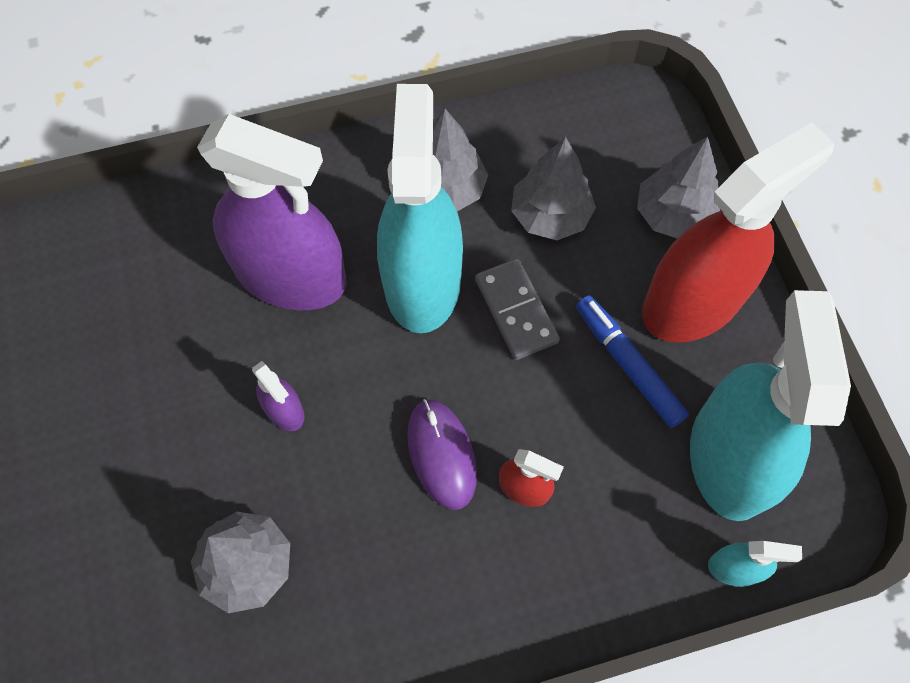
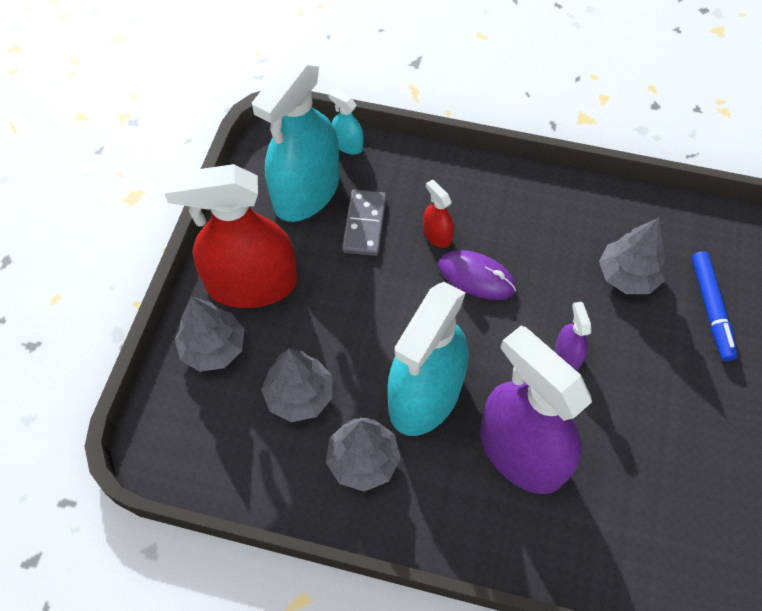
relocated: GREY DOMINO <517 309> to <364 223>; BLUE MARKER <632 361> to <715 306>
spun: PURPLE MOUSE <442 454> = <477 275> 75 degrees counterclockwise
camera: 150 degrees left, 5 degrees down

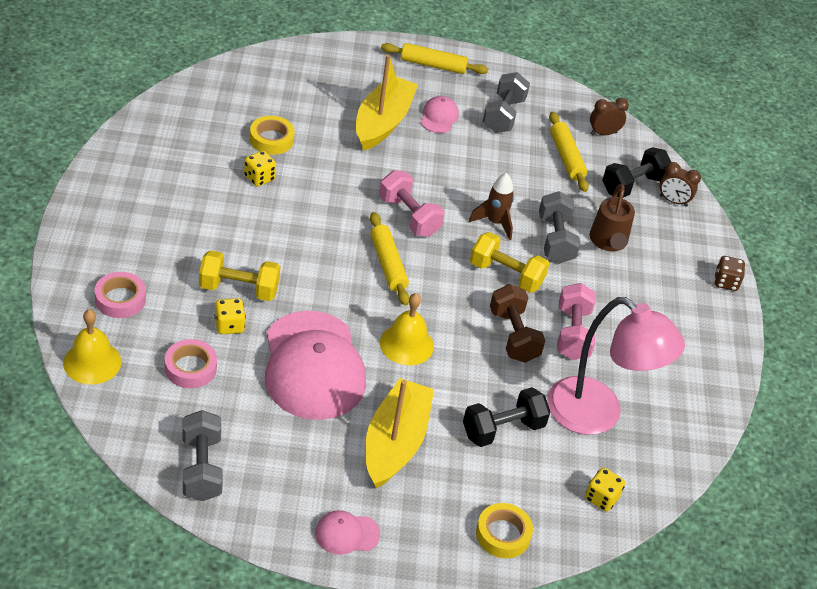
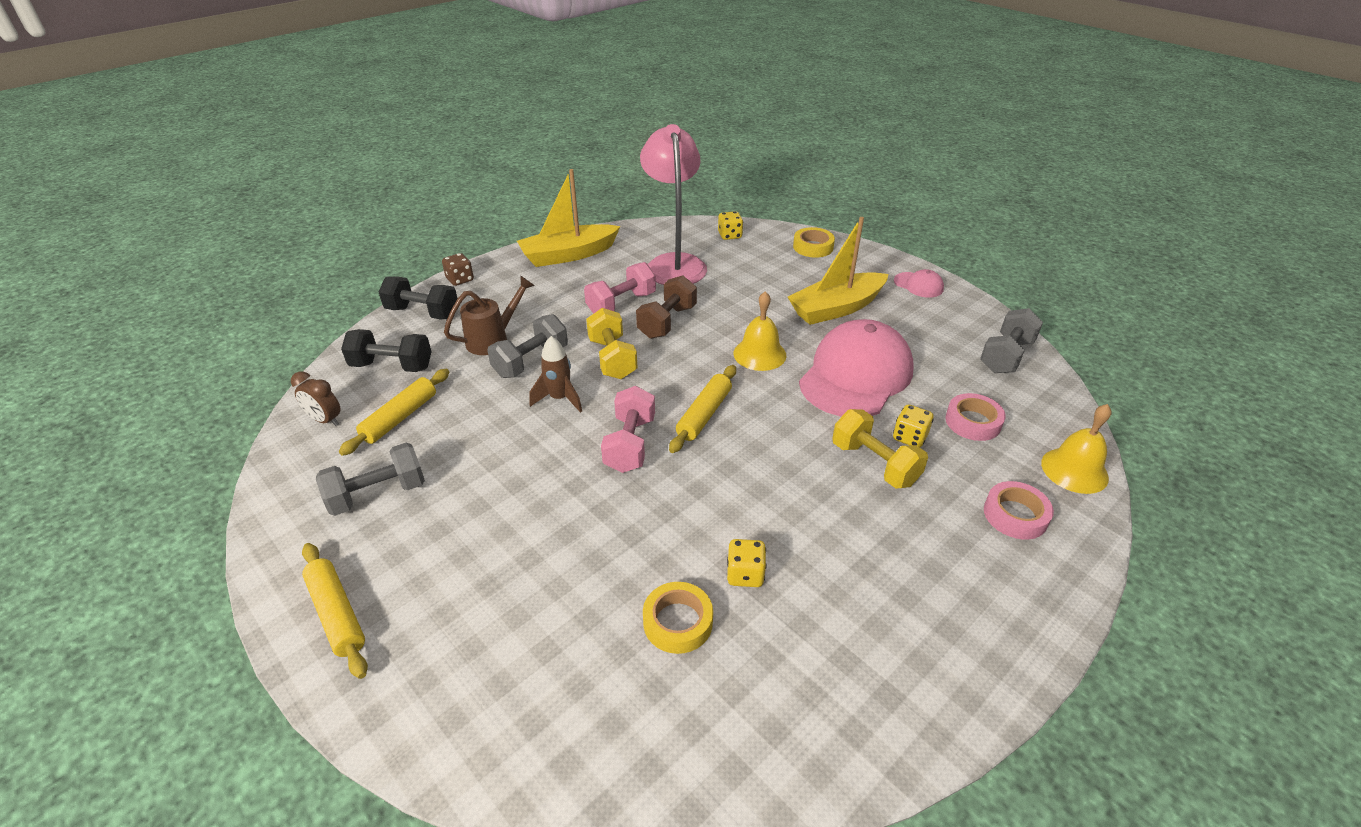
missing: PINK CAP <440 114>; BROWN CLOCK <680 184>
relocated: YELLOW BOAT <387 102> to <568 218>; BLACK DUMBBELL <506 417> to <418 298>
camera: 130 degrees left, 5 degrees down

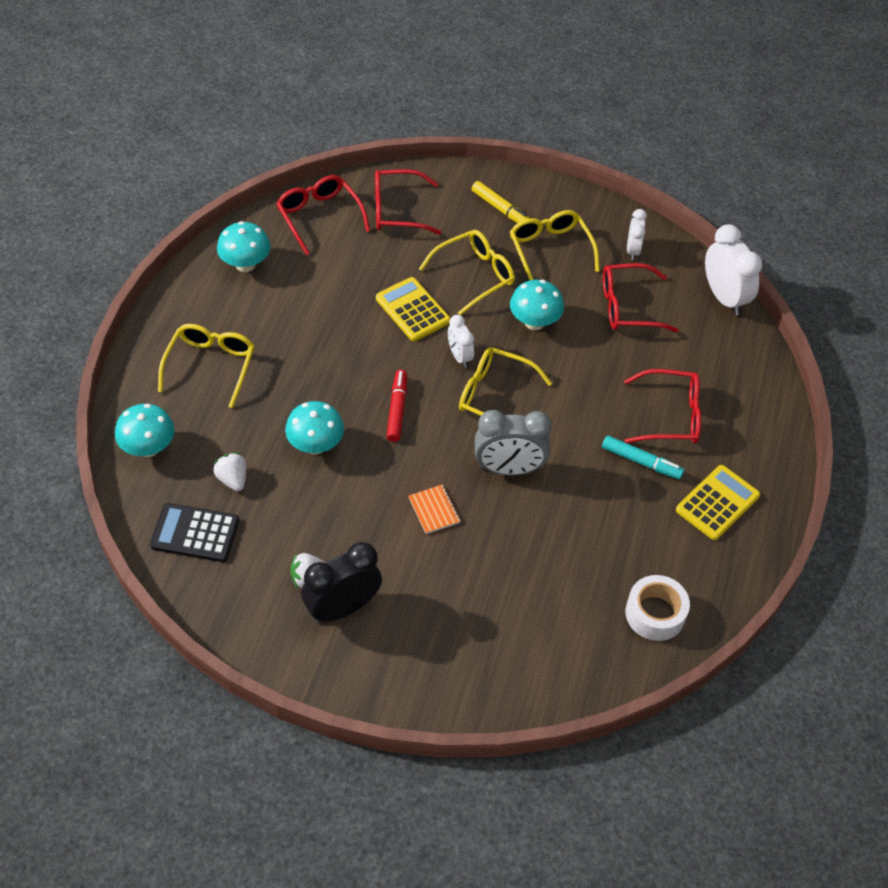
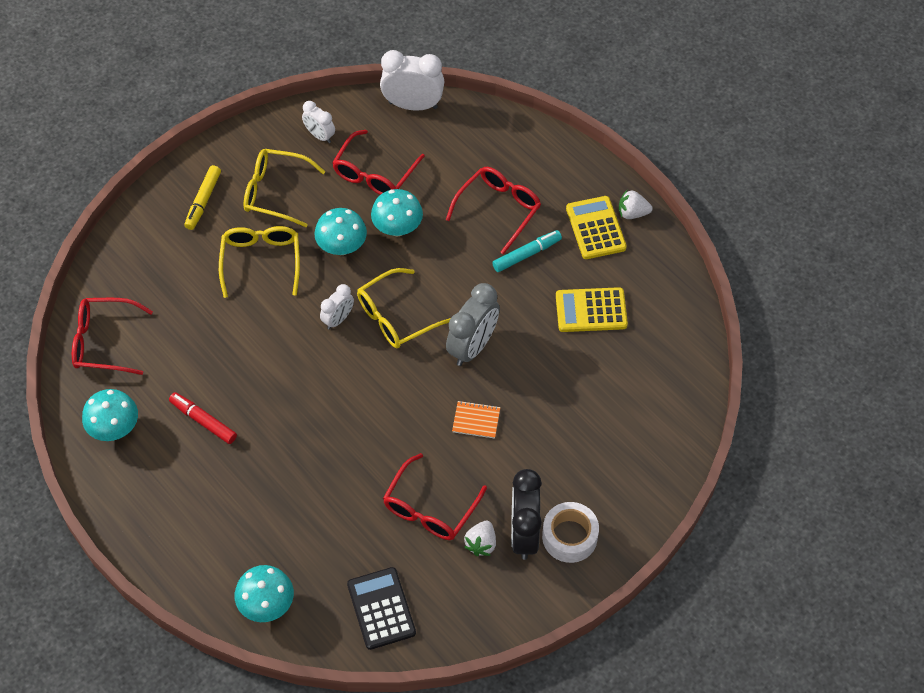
missing: YELLOW GLASSES <206 366>
relocated: WHITE STRAWBERRY <229 472> to <636 204>; TURQUOISE MUSHROOM <314 427> to <397 213>; RED GLASSES <408 202> to <435 496>; YELLOW CALCULATOR <413 309> to <592 309>; RED MARKER <396 406> to <203 418>; WHITE TAPE <658 608> to <570 532>
spun: BLACK CALCULATOR <194 532> = <381 608> 120 degrees clockwise; WHITE CLOCK <461 341> = <337 306> 60 degrees counterclockwise; YELLOW MARKER <500 202> = <202 197> 120 degrees clockwise
camera: 55 degrees left, 5 degrees up

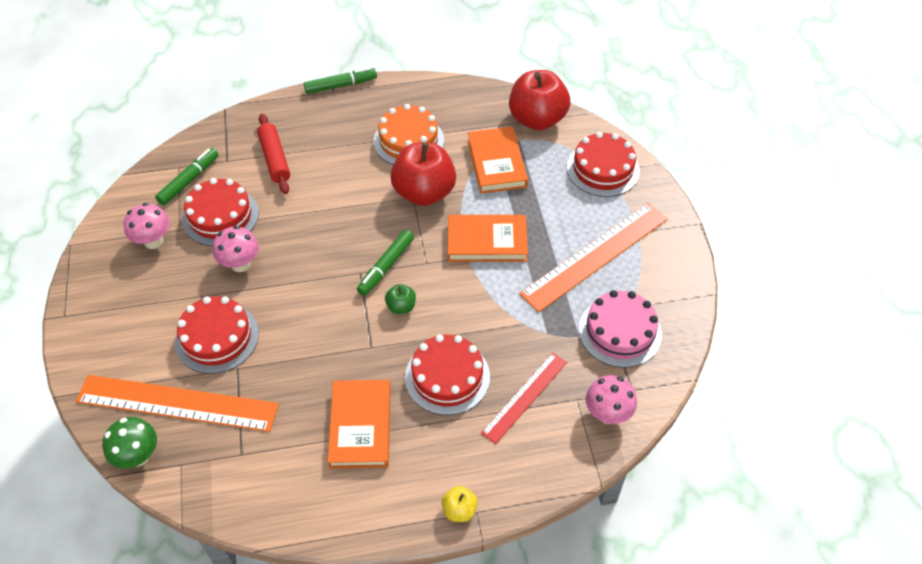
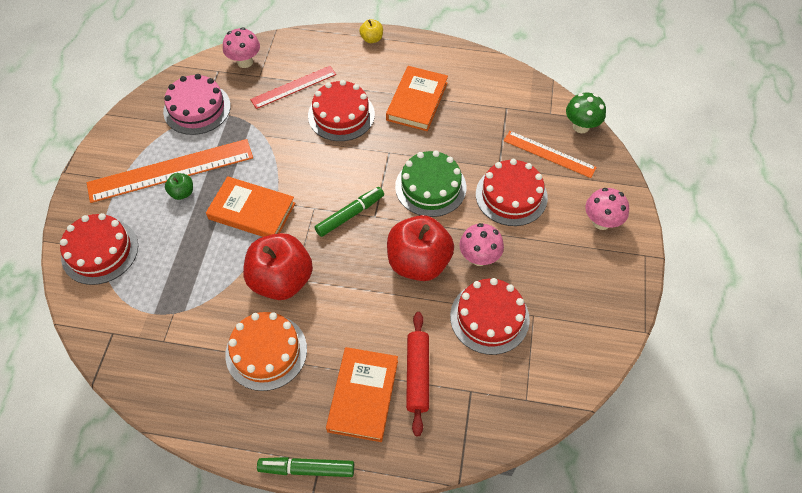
missing: GREEN MARKER <186 176>
appeared: GREEN CAKE <430 183>
relocated: PINK MUSHROOM <147 226> to <607 209>; GREEN APPLE <400 299> to <179 186>; ORANGE BOOK <498 160> to <362 394>; RED APPLE <539 100> to <420 248>
size: ORANGE RULER <177 403> = <550 154> x0.59
camera: 160 degrees left, 5 degrees up

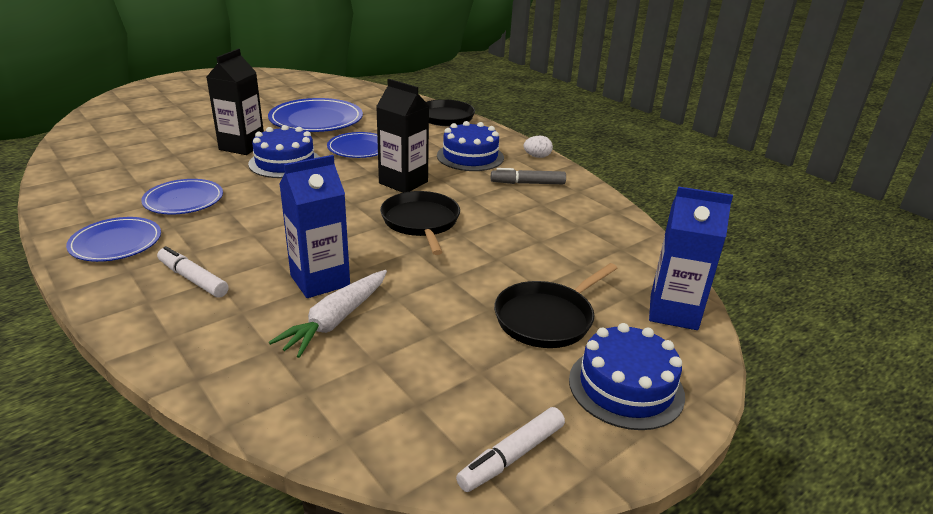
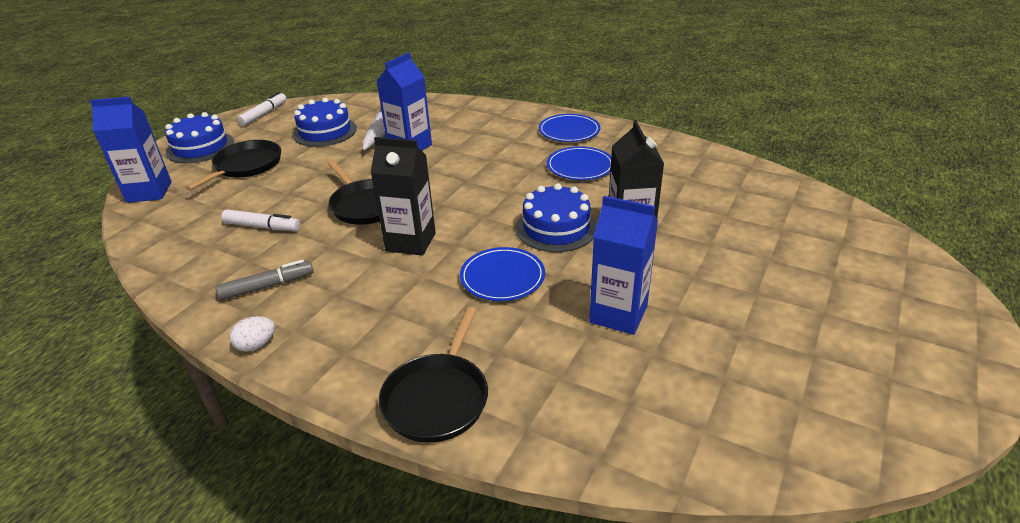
relocated: WHITE MARKER <193 272> to <261 220>; BLUE CAKE <470 146> to <325 122>
exchanged: BLUE PLATE <315 115> to BLUE CARTON <623 265>
camera: 160 degrees right, 5 degrees up

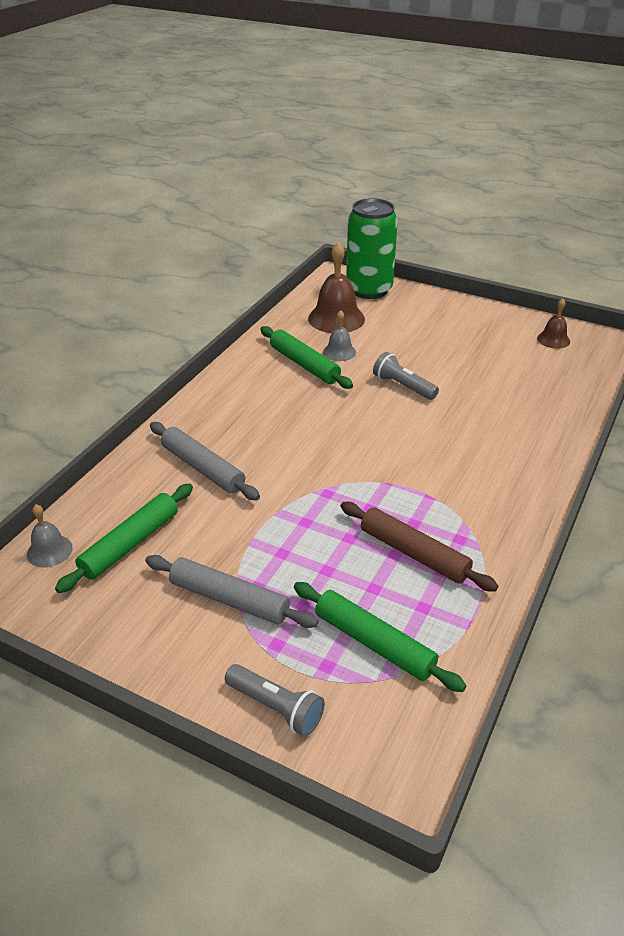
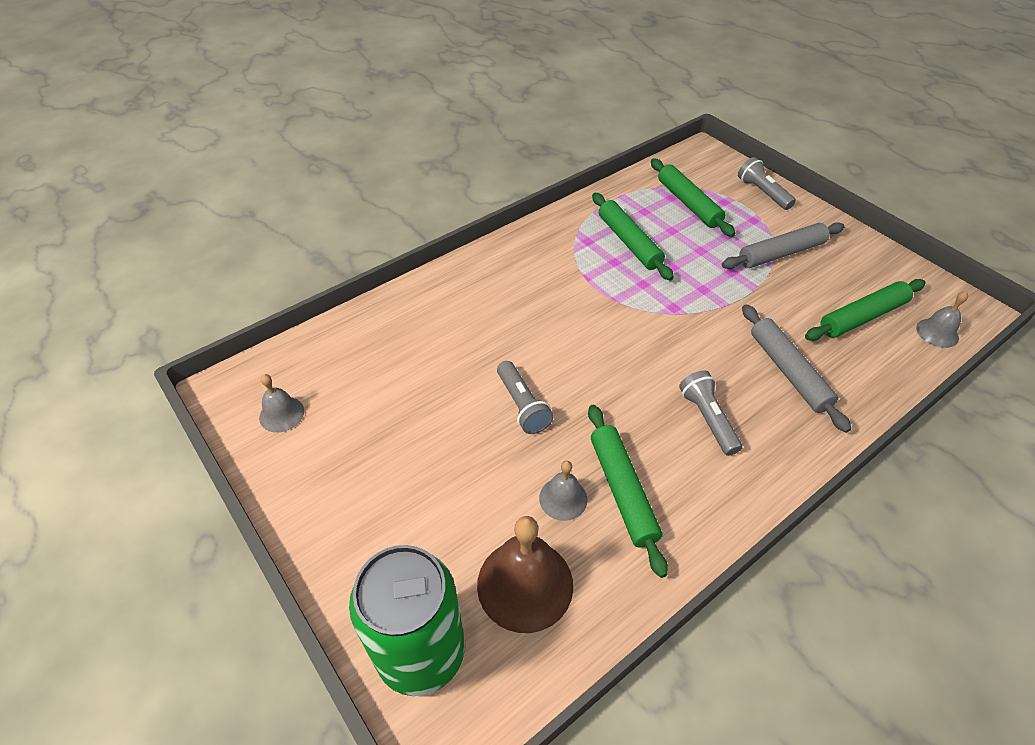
appeared: GREY FLASHLIGHT <710 413>
colour: BROWN ROLLING PIN <419 547> to GREEN ROLLING PIN <633 237>; BROWN BELL <553 323> to GREY BELL <281 403>
spun: GREY ROLLING PIN <232 591> = <783 245> 75 degrees counterclockwise
camera: 155 degrees left, 10 degrees up

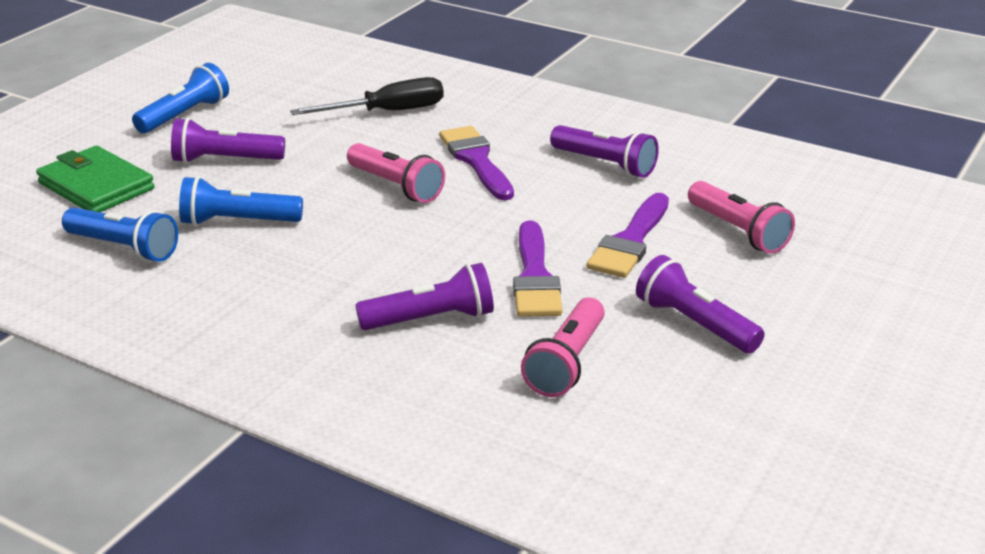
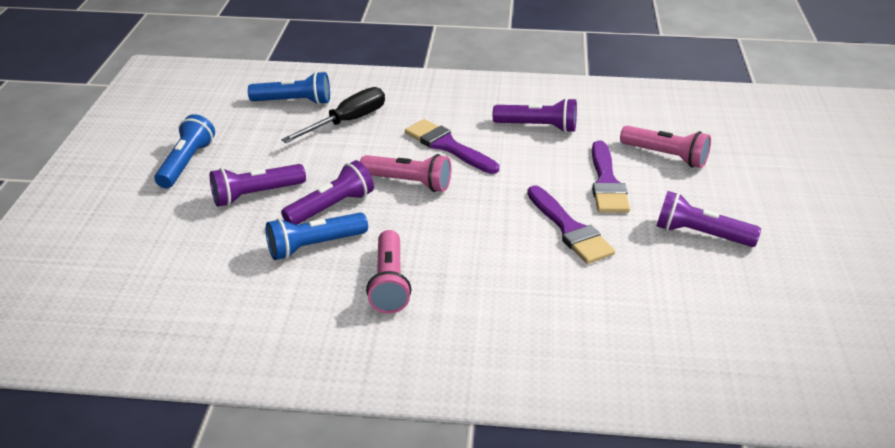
missing: GREEN WALLET <95 179>
relocated: BLUE FLASHLIGHT <120 234> to <289 88>; PURPLE FLASHLIGHT <424 296> to <327 192>; PINK FLASHLIGHT <563 347> to <388 272>
camera: 25 degrees left, 5 degrees up

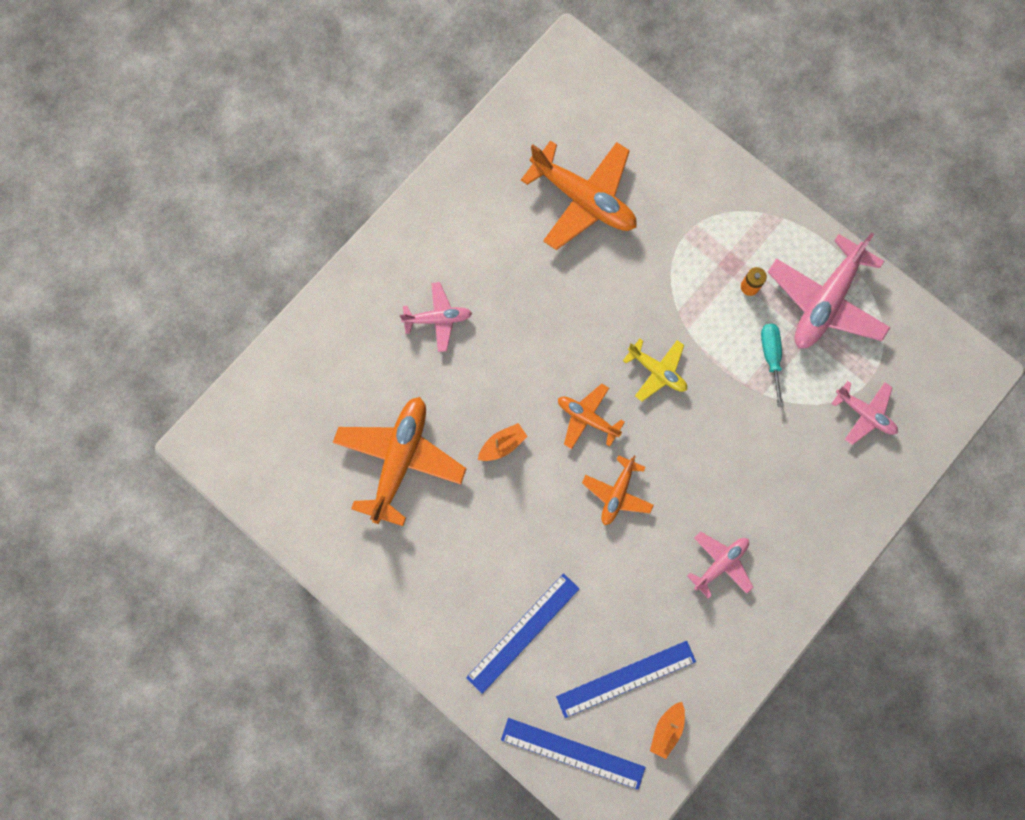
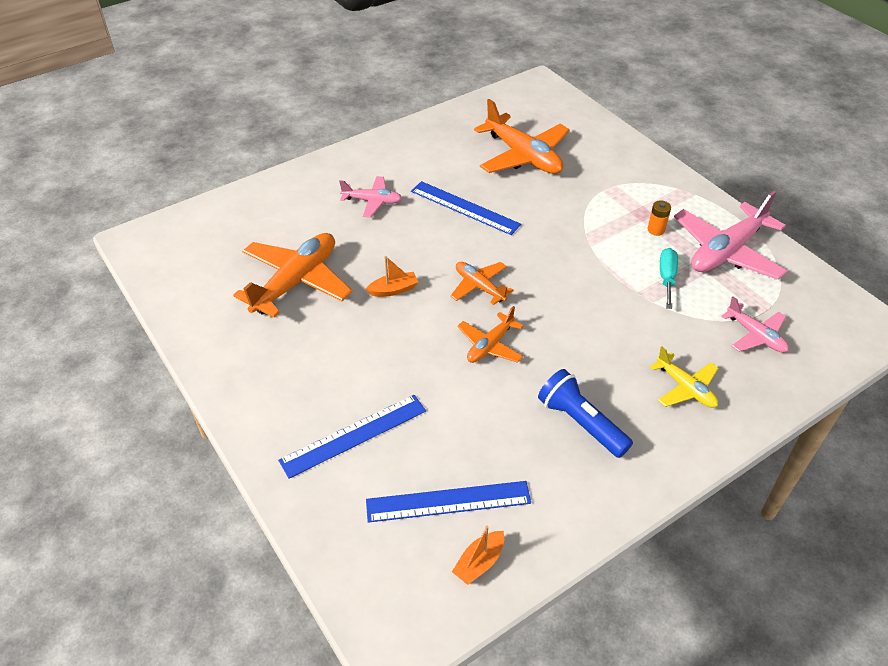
relocated: BLUE RULER <573 754> to <466 208>; YELLOW PLANE <655 370> to <684 377>
exchanged: PINK PLANE <720 564> to BLUE FLASHLIGHT <585 413>
camera: 15 degrees right, 30 degrees down

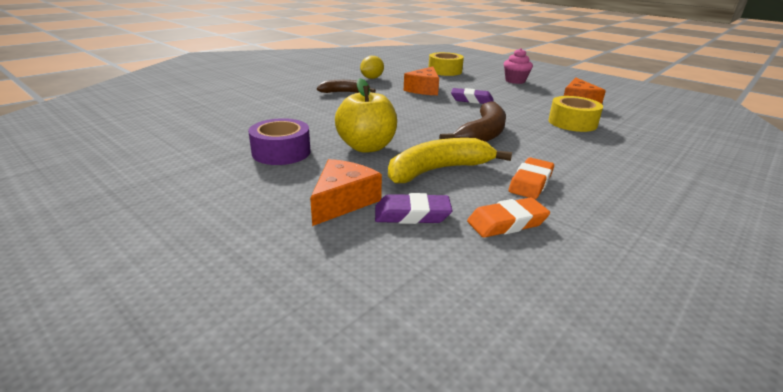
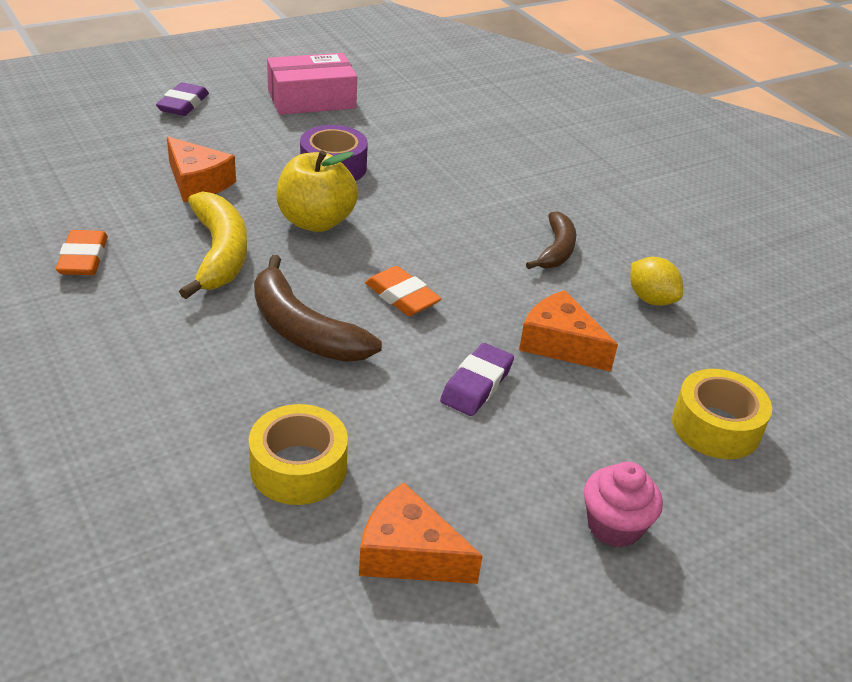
appeared: PINK BOX <312 84>
relocated: PURPLE ERASER <414 208> to <182 99>; ORANGE ERASER <531 178> to <403 291>
camera: 105 degrees right, 10 degrees up

